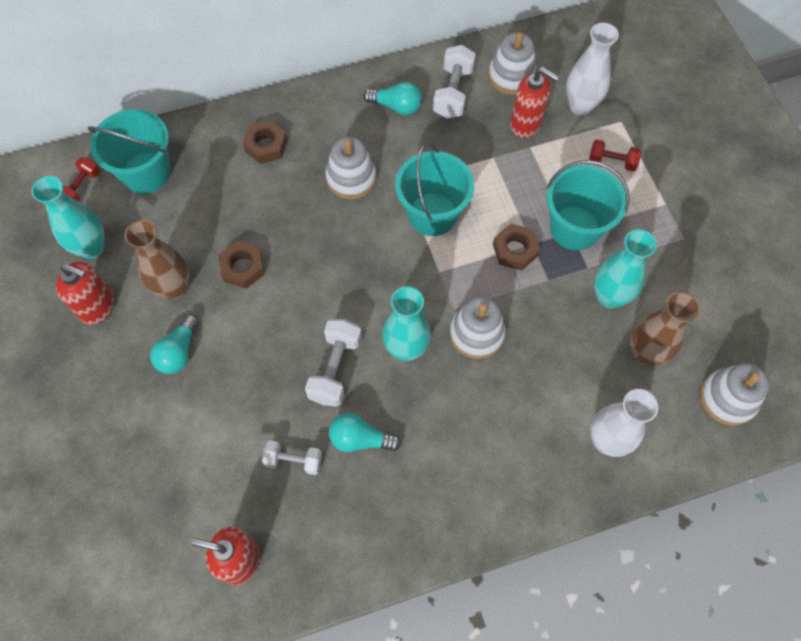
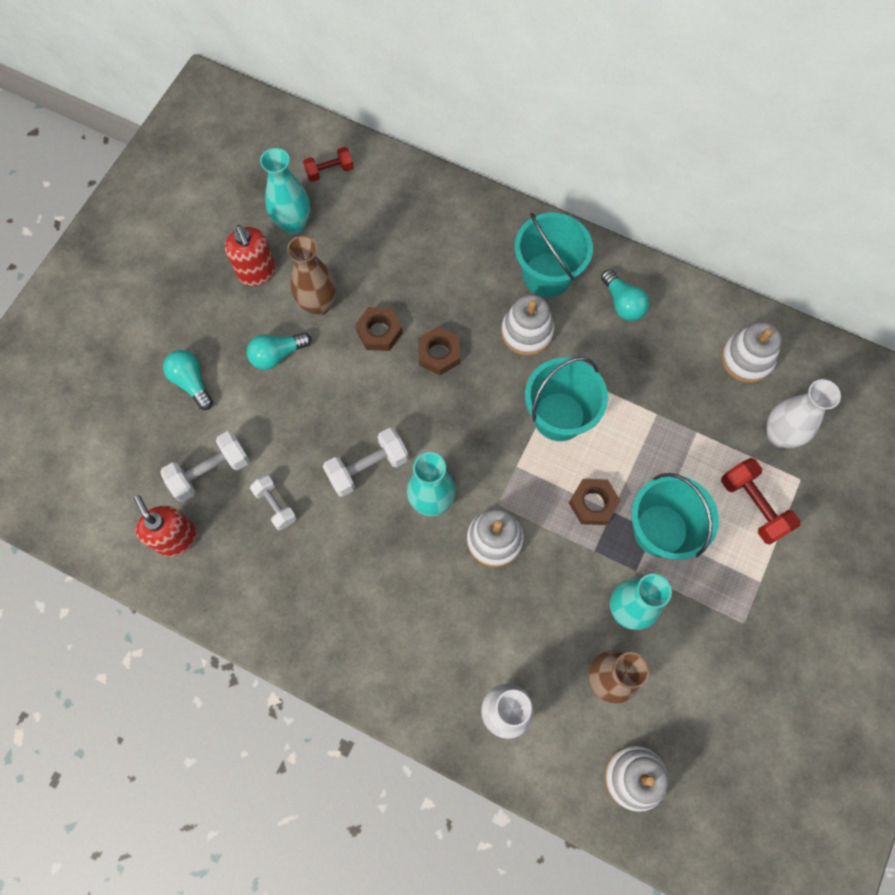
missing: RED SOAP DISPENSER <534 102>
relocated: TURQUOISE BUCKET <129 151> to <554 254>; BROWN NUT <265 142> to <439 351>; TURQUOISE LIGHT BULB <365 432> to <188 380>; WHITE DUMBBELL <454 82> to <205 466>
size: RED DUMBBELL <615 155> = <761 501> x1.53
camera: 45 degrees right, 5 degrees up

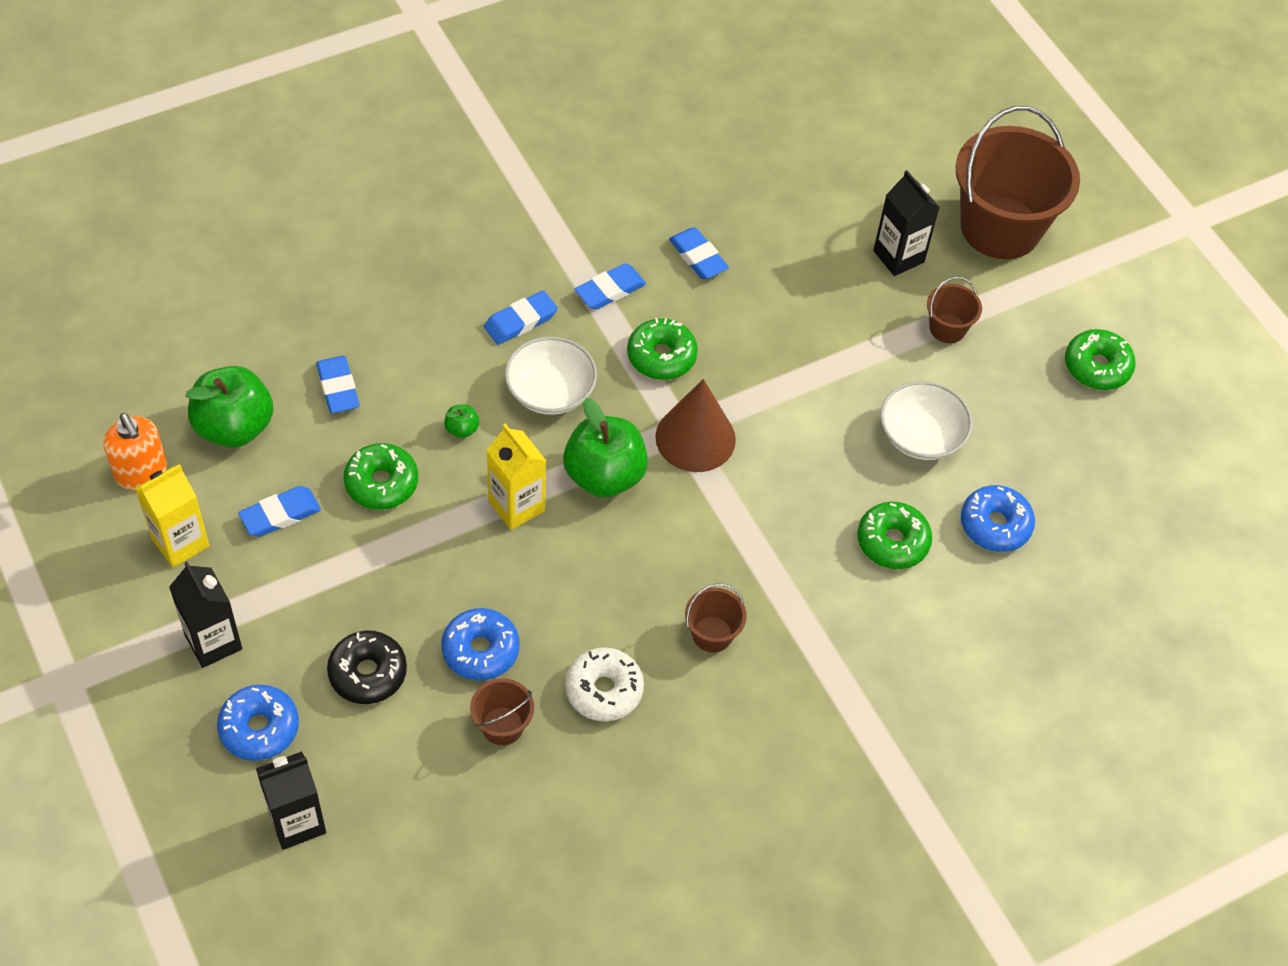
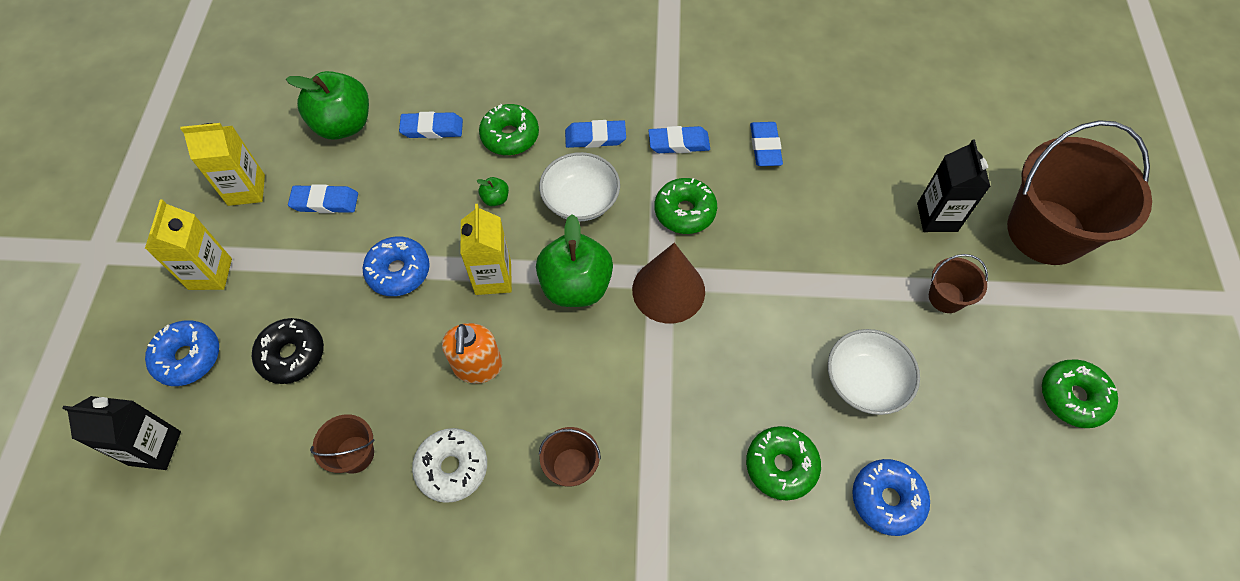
relocated: ORANGE SOAP DISPENSER <135 451> to <472 353>; GREEN DONUT <381 476> to <509 129>; BLUE DONUT <480 644> to <396 266>
colour: BLACK CARTON <205 614> to YELLOW CARTON <188 244>
spun: BLUE ERASER <338 384> = <431 125> 75 degrees clockwise
camera: 35 degrees right, 5 degrees up

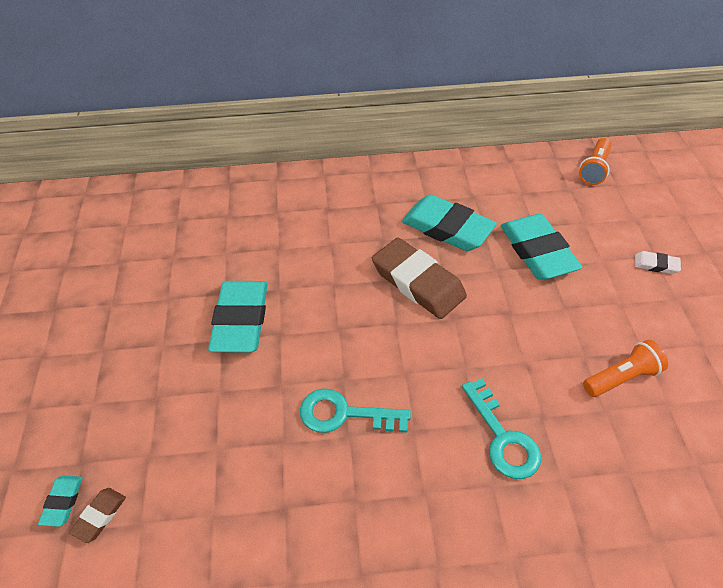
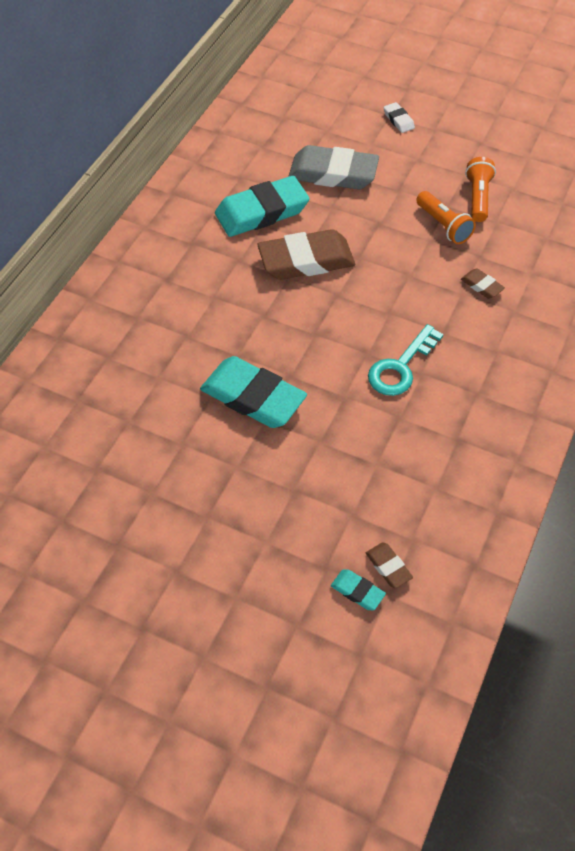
relocated: ORANGE FLASHLIGHT <595 161> to <446 217>
exchanged: TURQUOISE KEY <501 428> to BROWN ERASER <483 283>
colour: TURQUOISE ERASER <541 247> to GREY ERASER <333 167>
spun: WHITE ERASER <658 262> = <399 117> 75 degrees counterclockwise
camera: 60 degrees left, 5 degrees up

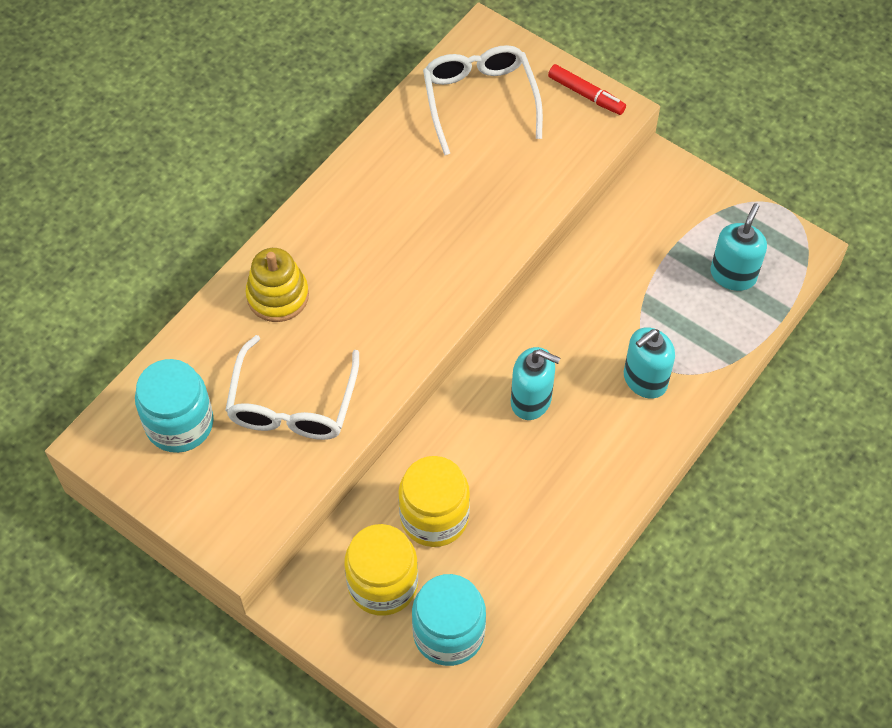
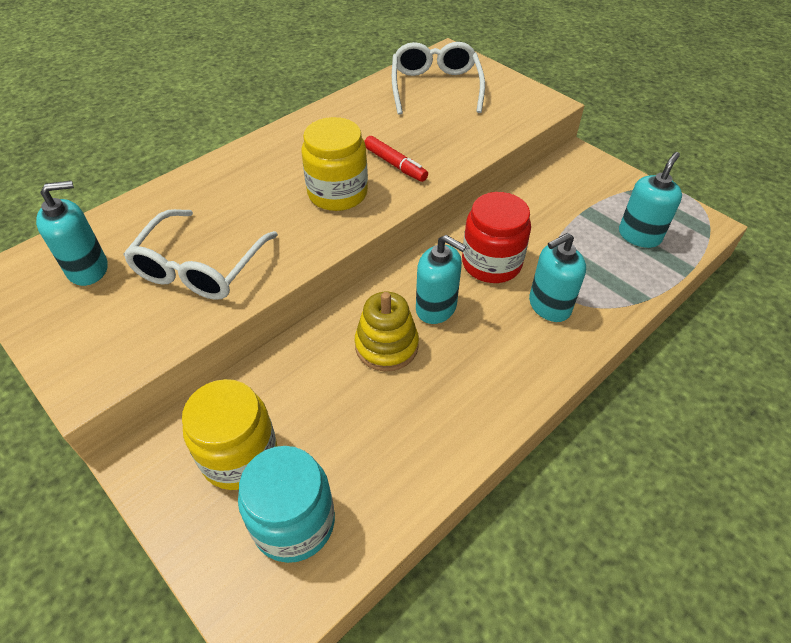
appeared: RED JAR <496 237>
relocated: YELLOW STACKING TOY <277 285> to <387 331>; YELLOW JAR <434 501> to <334 164>; RED MARKER <587 89> to <396 159>
exchanged: TURQUOISE JAR <174 406> to TURQUOISE SOAP DISPENSER <72 233>
camera: 10 degrees right, 10 degrees down

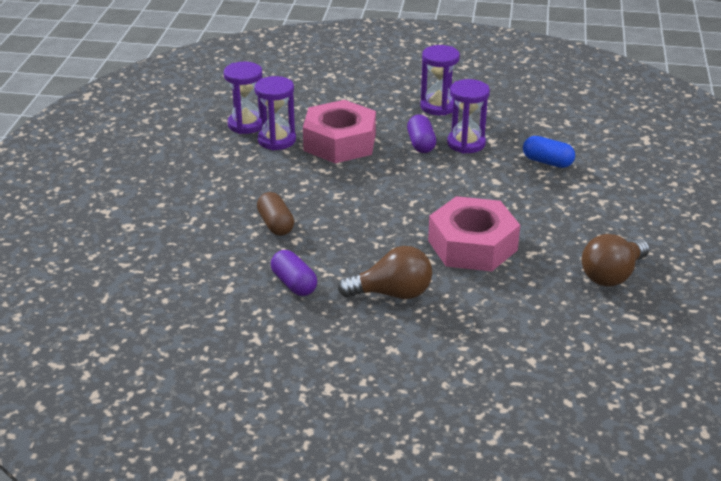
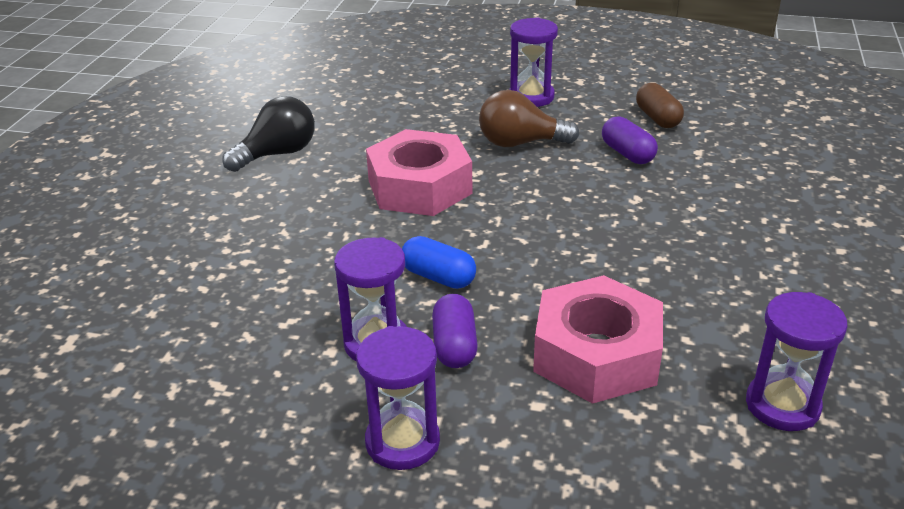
relocated: PURPLE HOURGLASS <275 113> to <533 62>; BROWN CAPSULE <275 214> to <660 105>; BLUE CAPSULE <549 152> to <439 262>
colour: BROWN LIGHT BULB <616 260> to BLACK LIGHT BULB <268 134>
camera: 175 degrees left, 0 degrees up

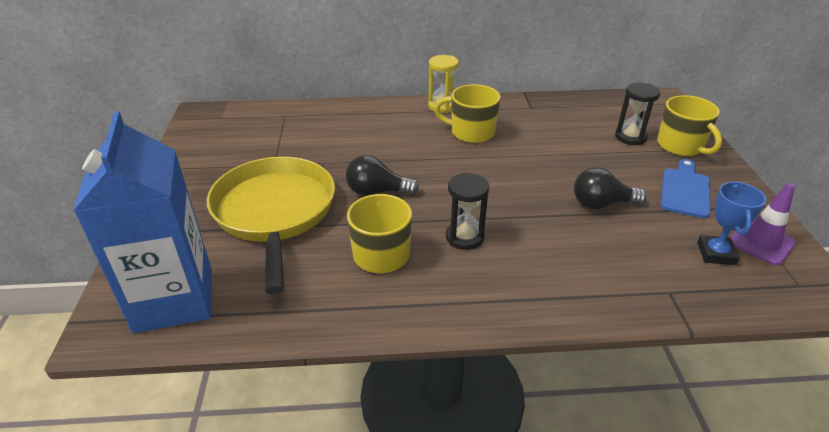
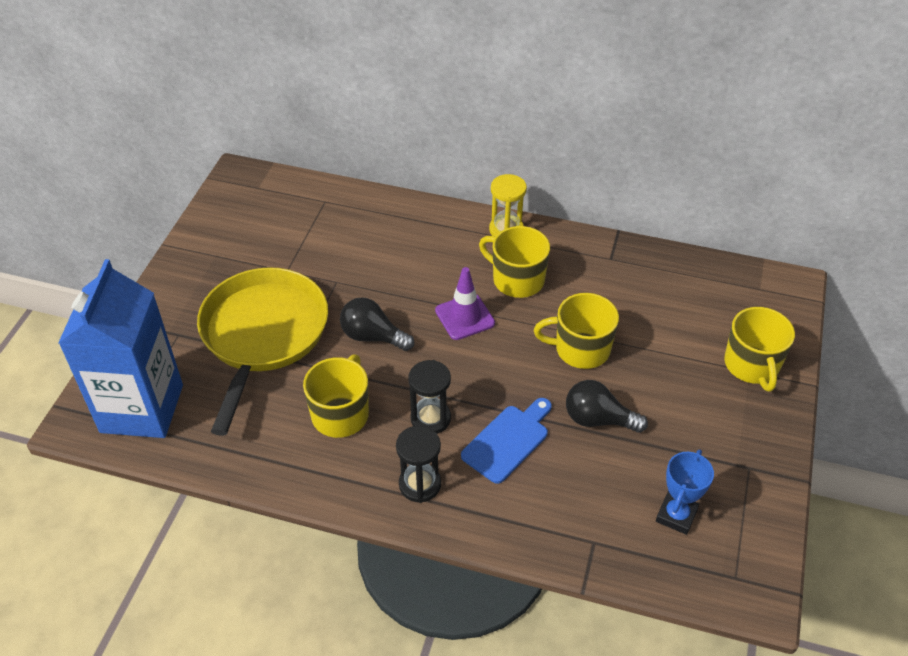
appeared: YELLOW MUG <576 331>
relocated: BLACK HOURGLASS <638 114> to <418 464>; BLUE CUTTING BOARD <685 188> to <506 441>; PURPLE TRAFFIC CONE <763 224> to <465 303>
camera: 20 degrees right, 10 degrees up

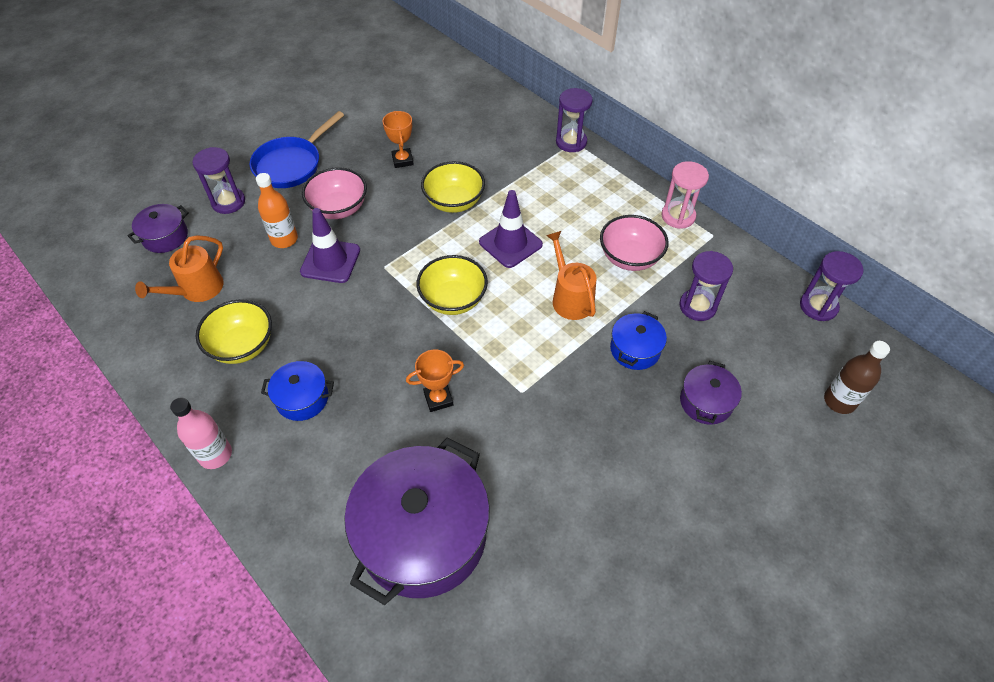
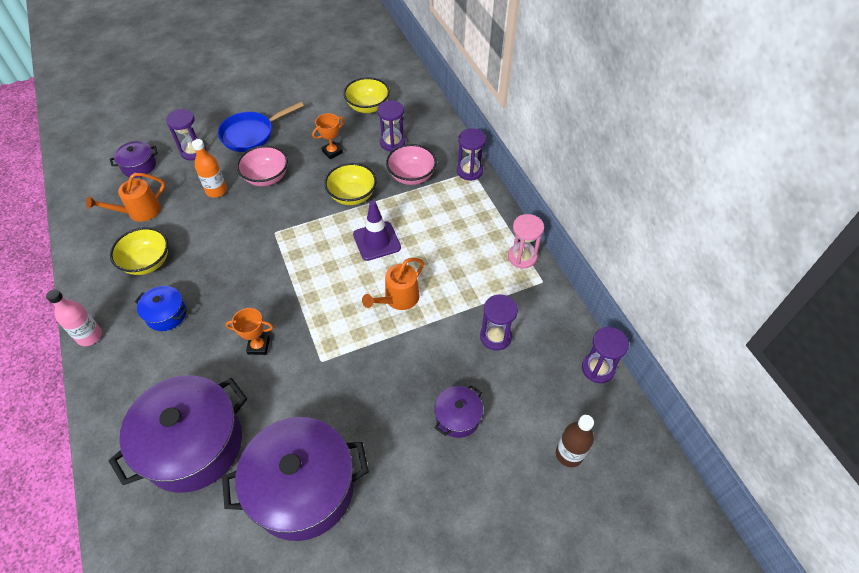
missing: PURPLE TRAFFIC CONE <330 245>; BLUE POT <638 340>
appeared: PURPLE POT <295 479>; PURPLE HOURGLASS <391 125>
relocated: YELLOW BOWL <452 285> to <366 95>; PINK BOWL <634 243> to <411 164>
spun: ORANGE TROPHY <398 139> = <328 136> 45 degrees clockwise; ORANGE WATERING CAN <571 275> = <393 284> 135 degrees counterclockwise
camera: 20 degrees right, 0 degrees up

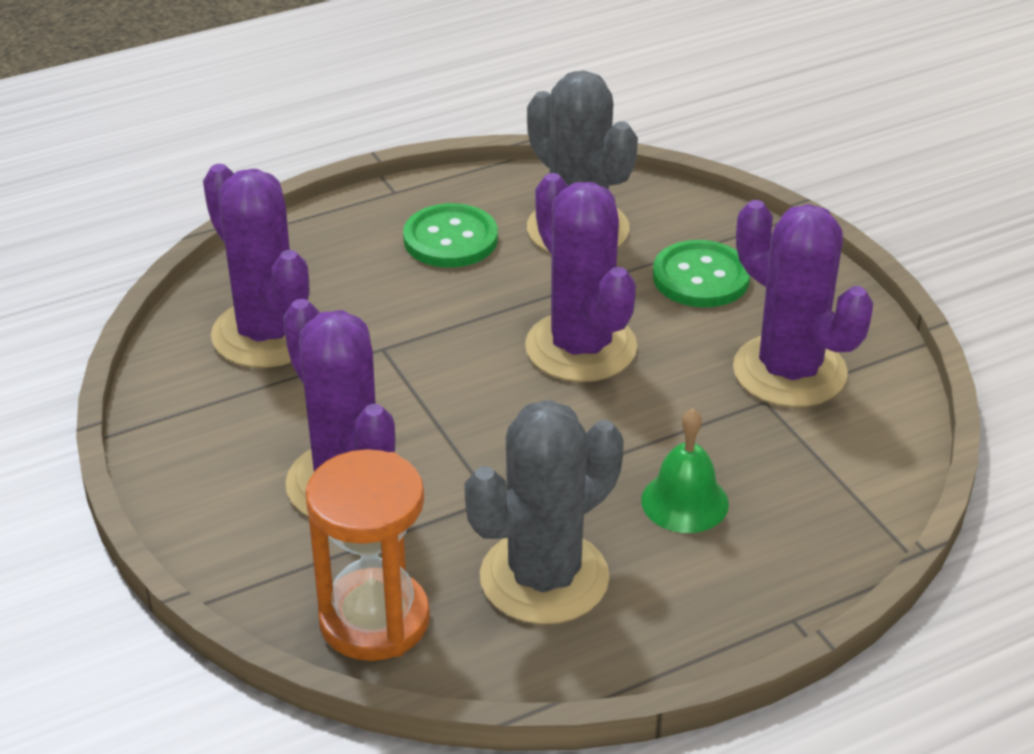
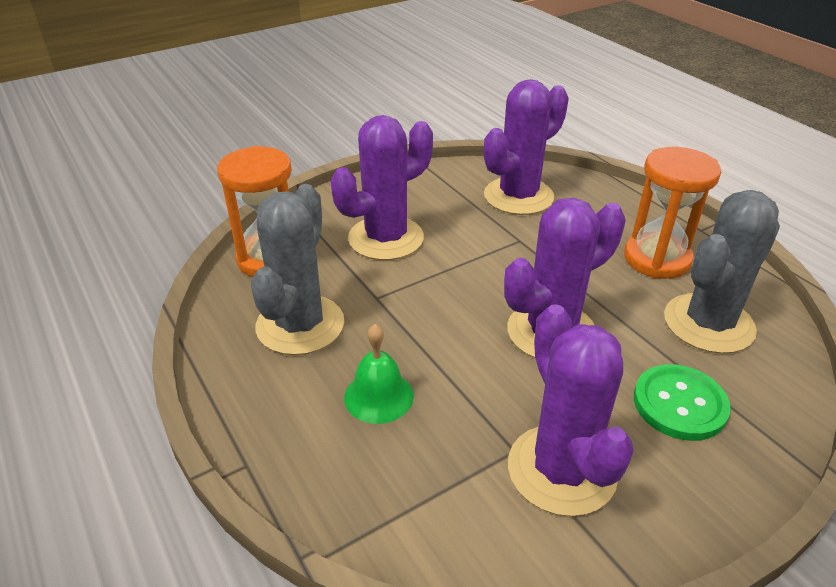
exchanged: GREEN BUTTON <450 235> to ORANGE HOURGLASS <672 213>
spun: GREY CACTUS <544 512> = <297 269> 60 degrees clockwise; PURPLE CACTUS <803 303> = <571 410> 60 degrees counterclockwise
camera: 85 degrees right, 0 degrees up

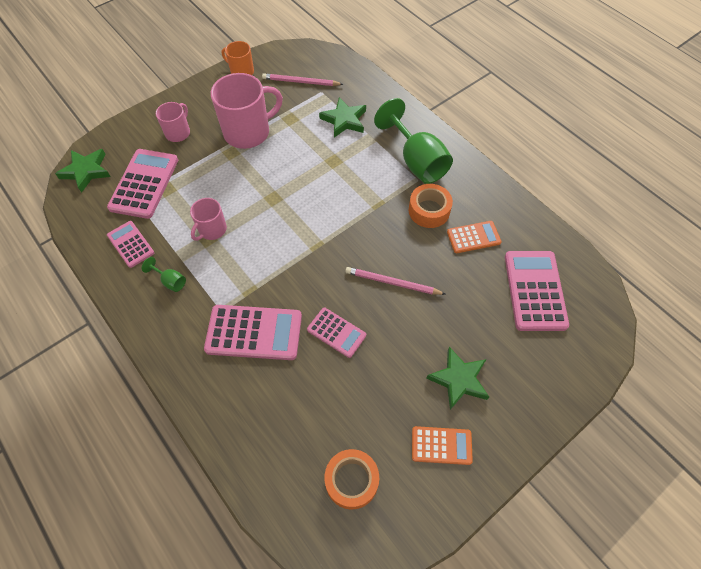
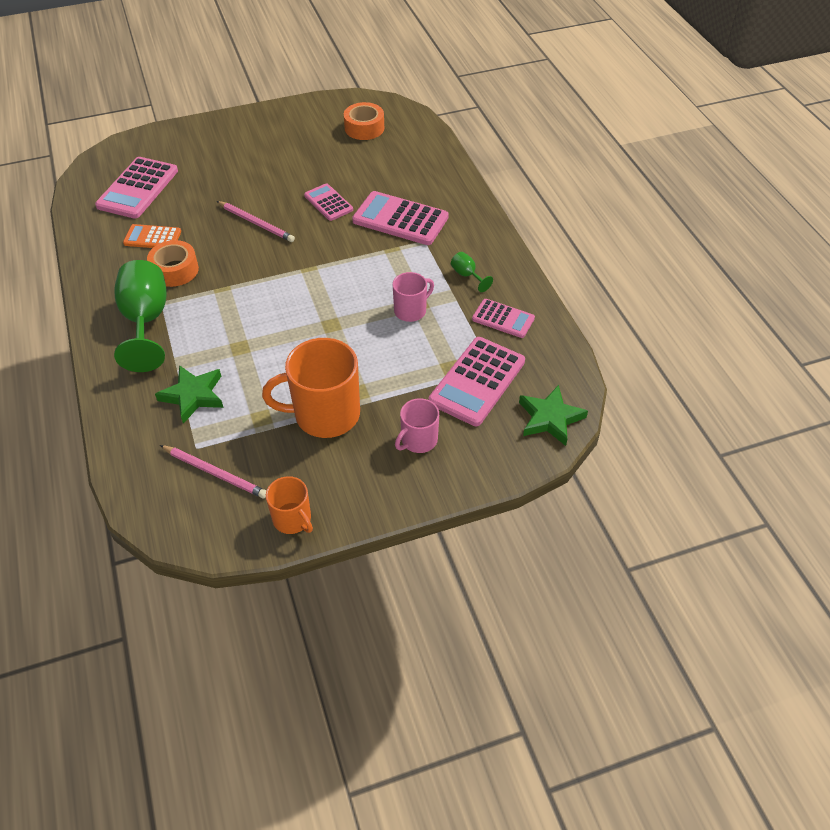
missing: ORANGE CALCULATOR <442 445>; GREEN STAR <457 378>
colour: PINK MUG <247 111> to ORANGE MUG <311 388>
spun: PINK CALCULATOR <130 244> = <503 318> 45 degrees counterclockwise
camera: 160 degrees left, 10 degrees down

